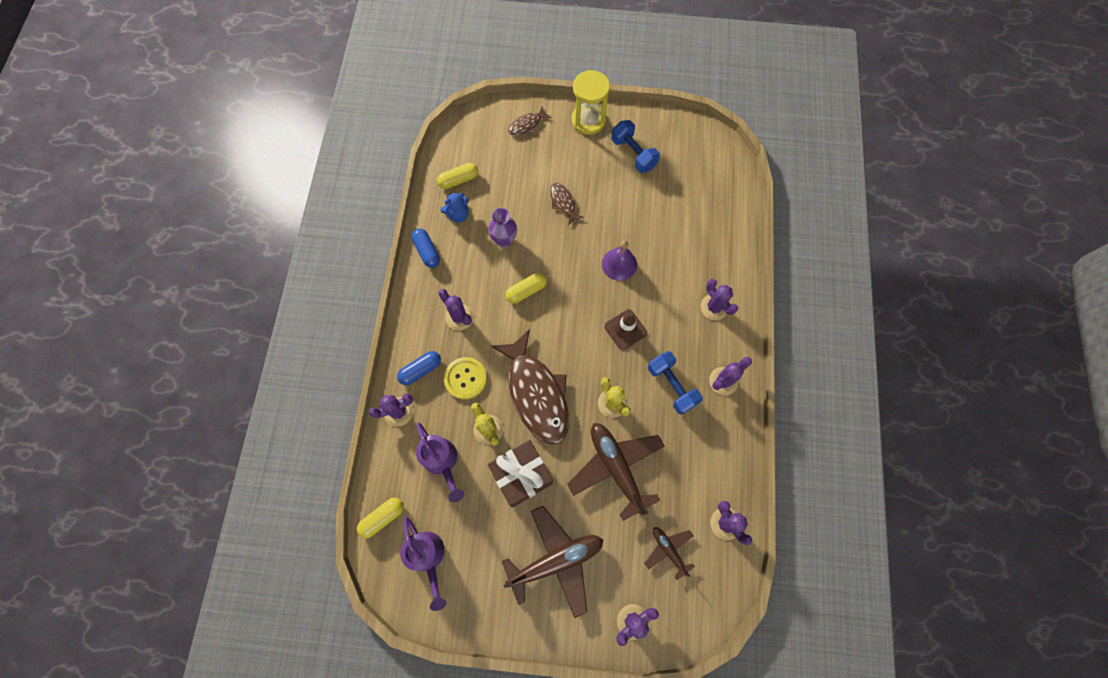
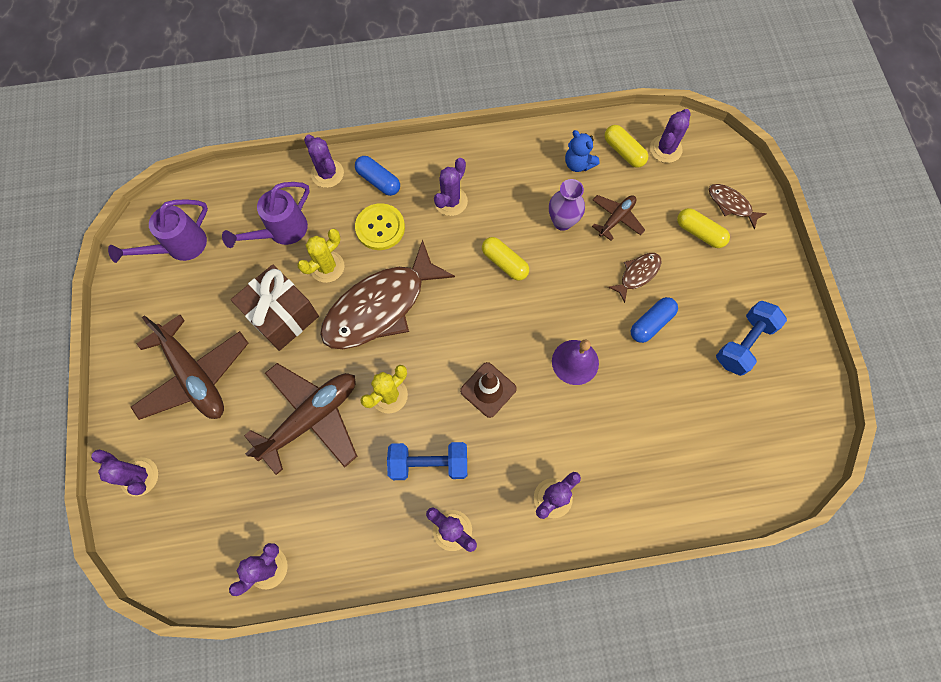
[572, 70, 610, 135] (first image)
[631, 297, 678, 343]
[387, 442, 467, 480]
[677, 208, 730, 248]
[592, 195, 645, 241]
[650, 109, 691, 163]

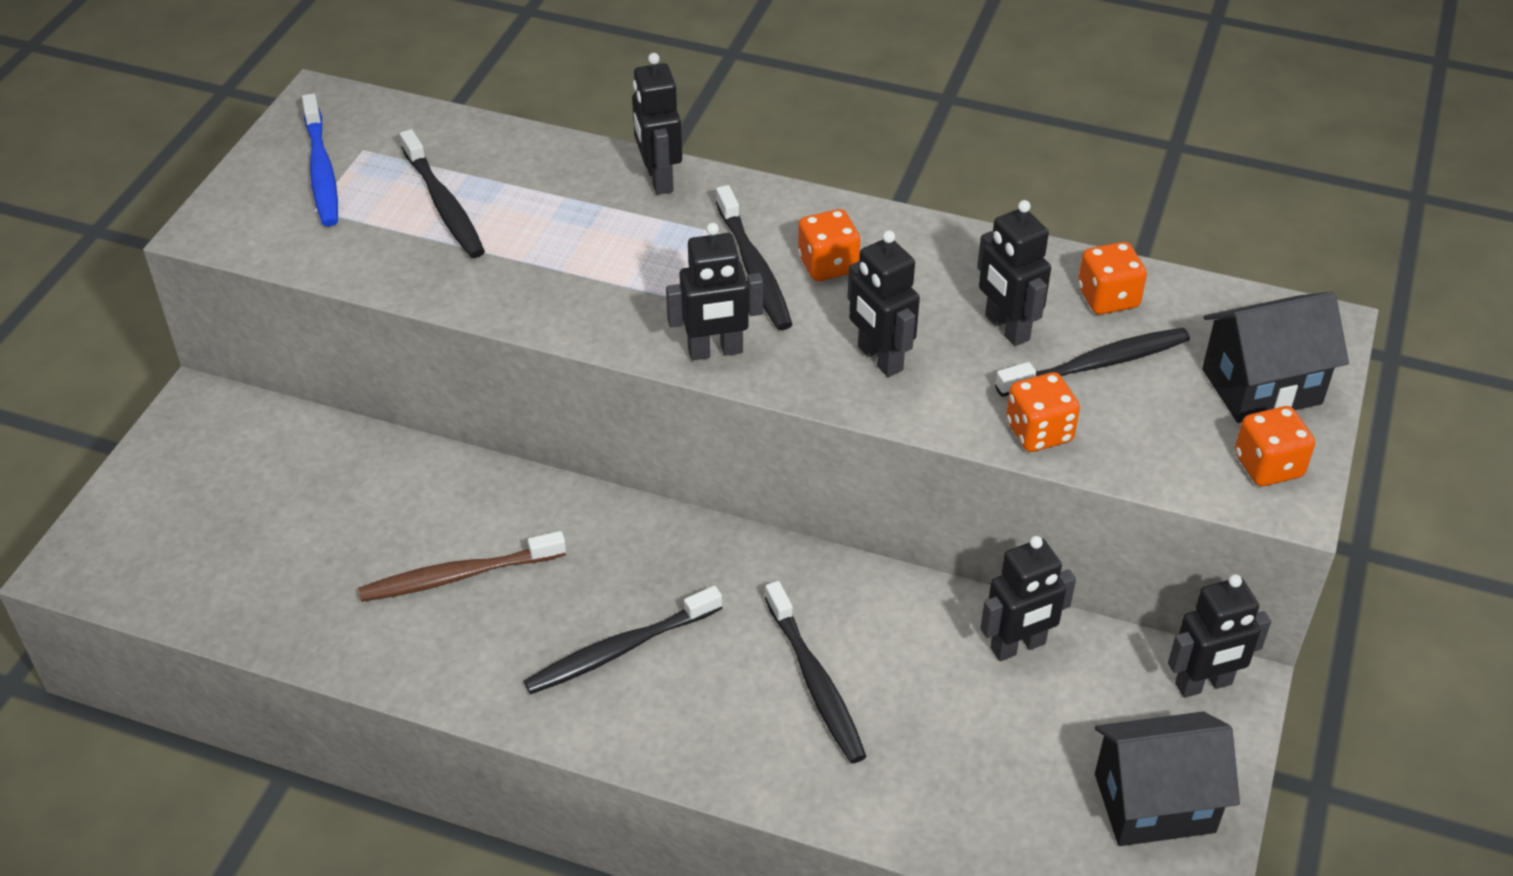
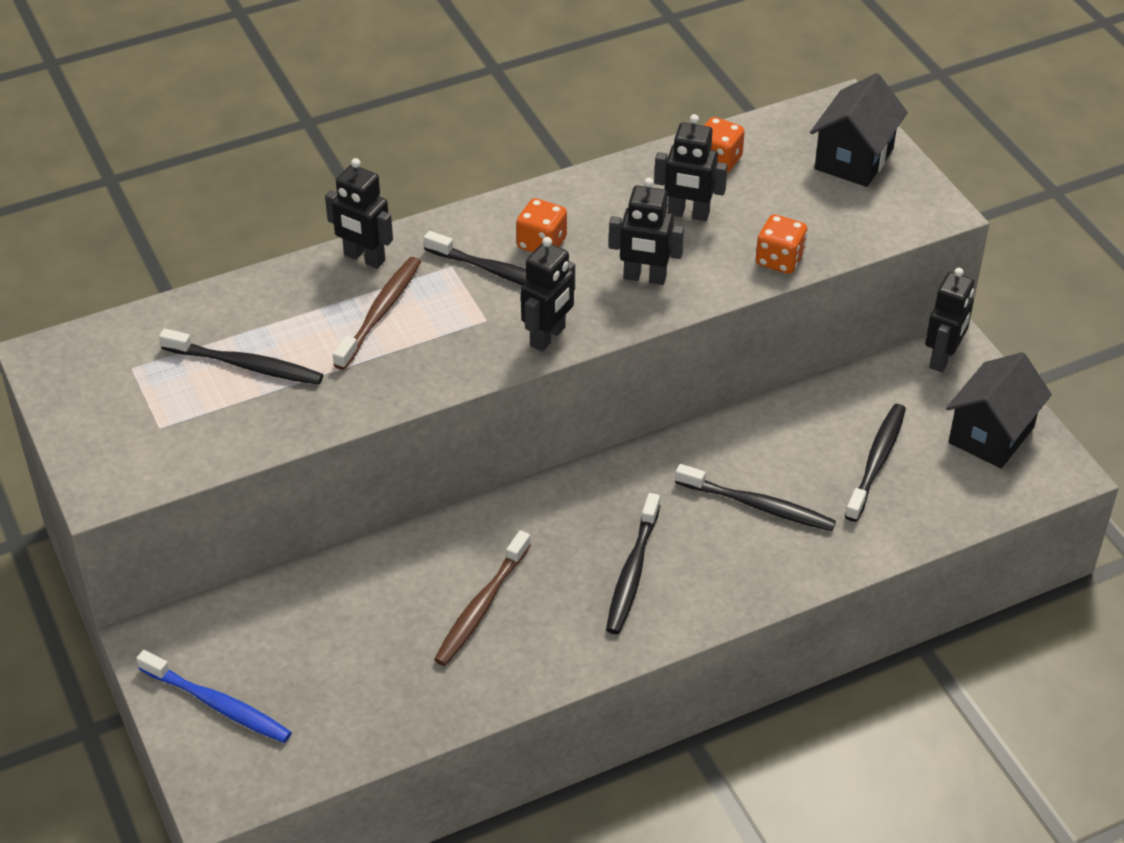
[136, 650, 292, 743]
[845, 404, 906, 522]
[1235, 406, 1315, 486] (first image)
[980, 536, 1076, 661] (first image)
[333, 257, 421, 370]

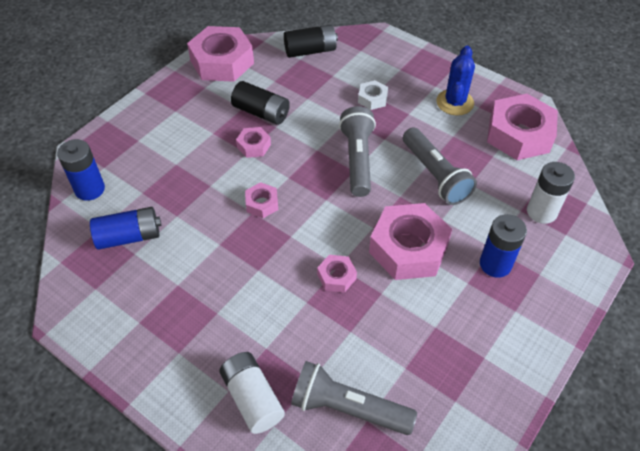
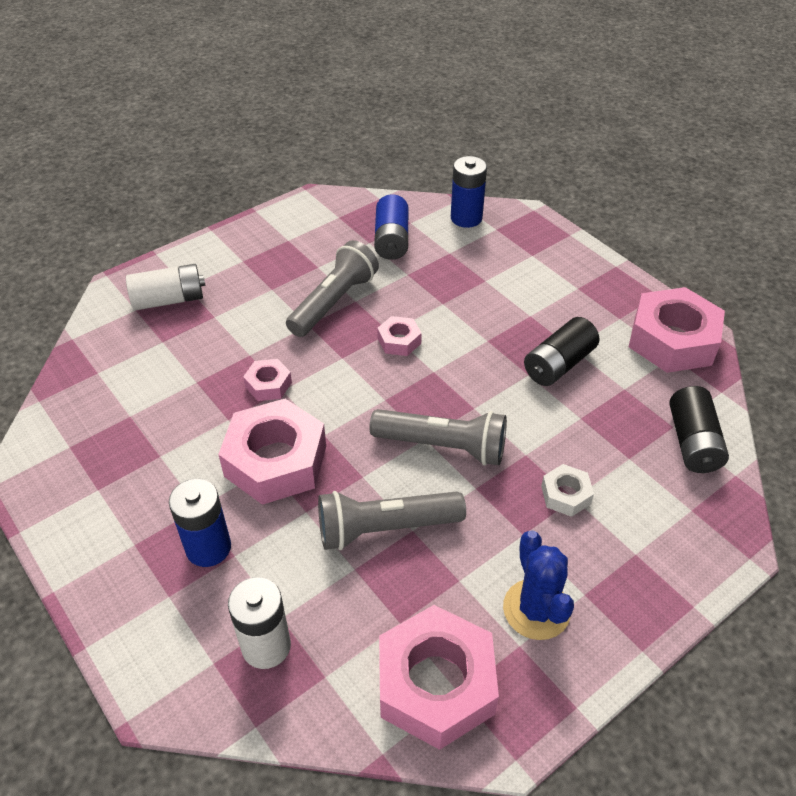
[503, 530, 574, 640]
[236, 127, 271, 158] (first image)
[286, 240, 379, 337]

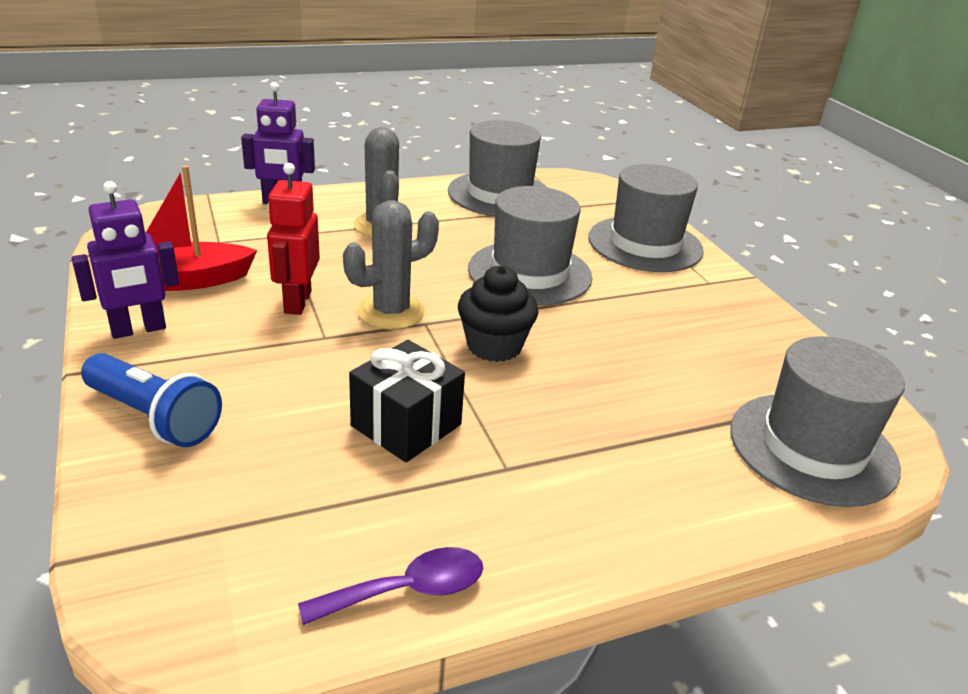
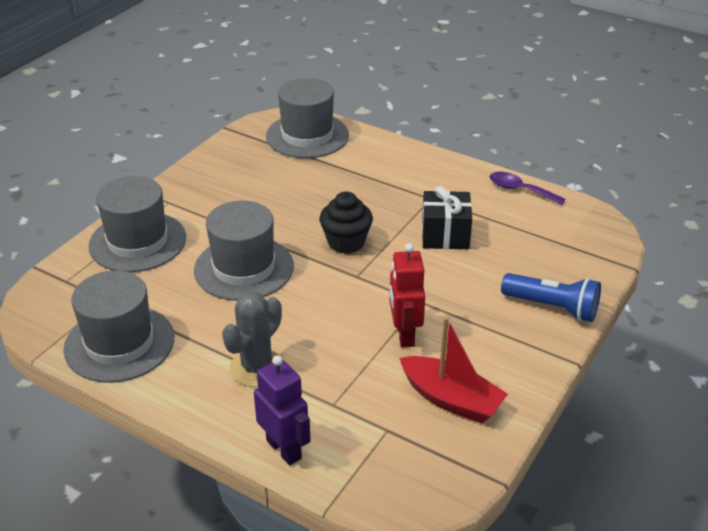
[390, 243, 425, 347]
[71, 181, 179, 339] (first image)
[343, 200, 439, 330] (first image)
[501, 273, 601, 322]

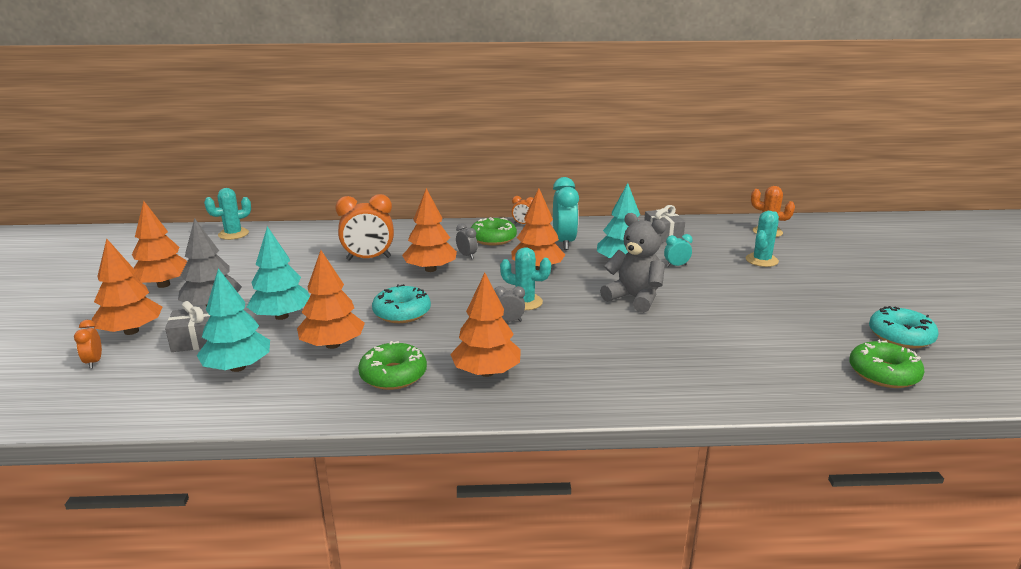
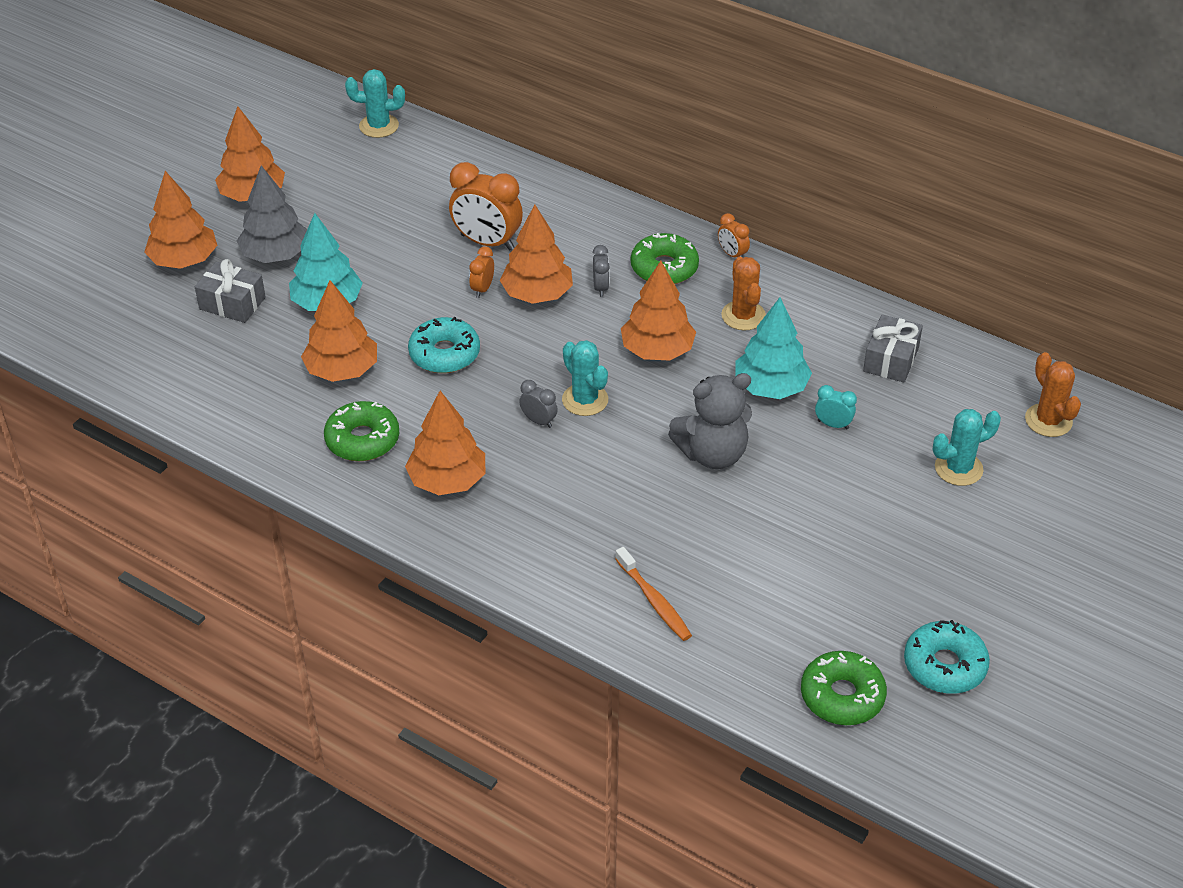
[721, 257, 766, 330]
[668, 373, 752, 469]
[197, 268, 270, 372] (first image)
[469, 246, 494, 298]
[615, 547, 692, 641]

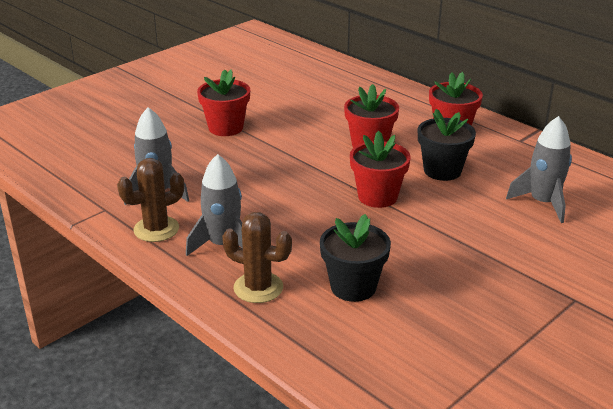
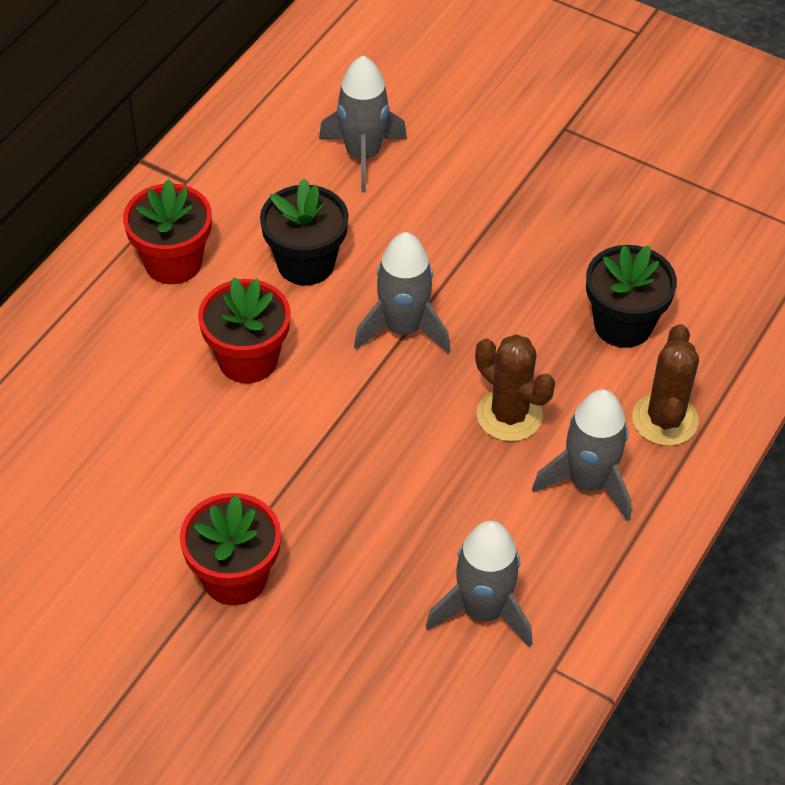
[354, 232, 451, 354]
[475, 334, 555, 442]

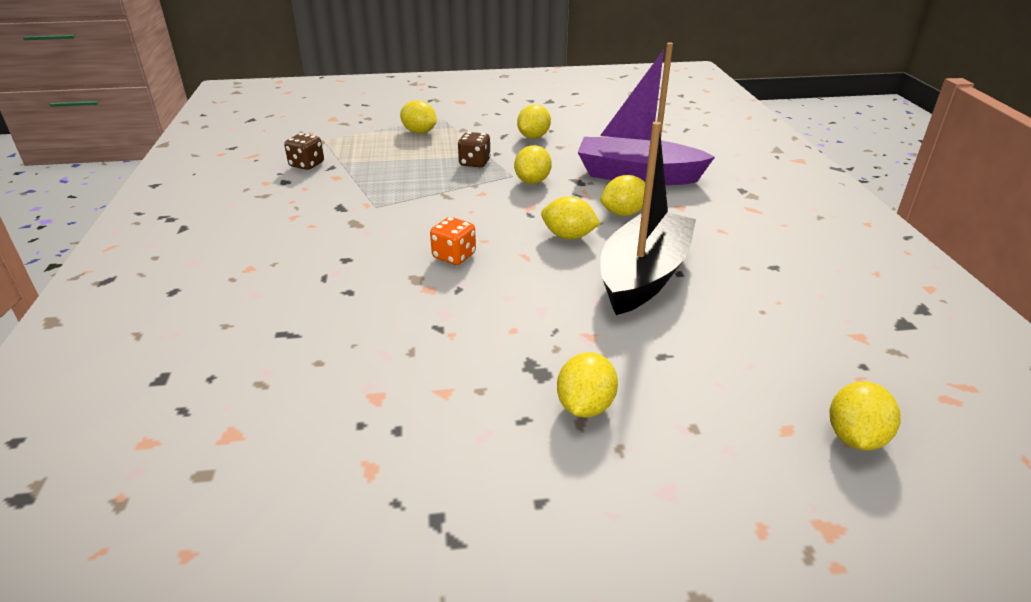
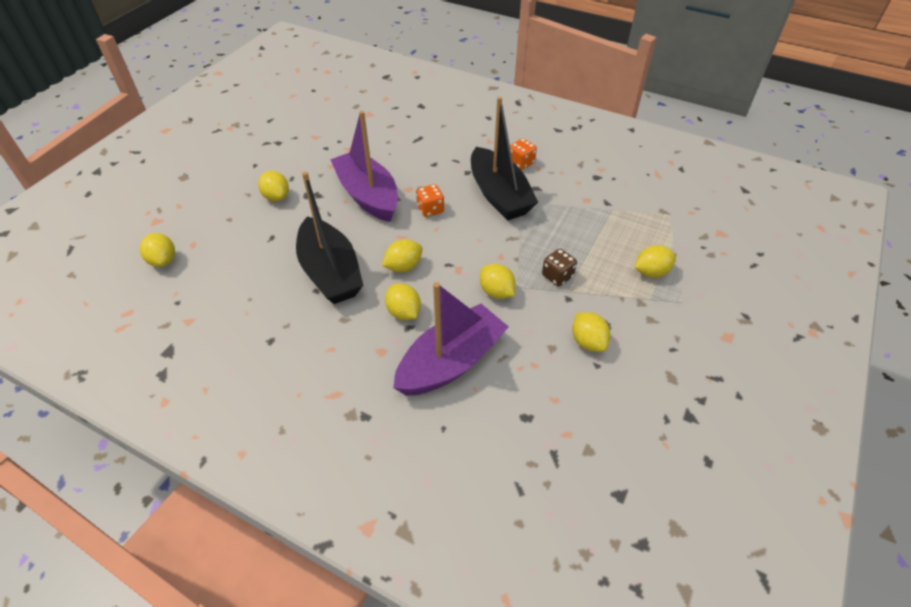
[284, 133, 324, 170] (first image)
[385, 283, 421, 320]
[471, 97, 538, 220]
[330, 111, 398, 222]
[510, 139, 537, 170]

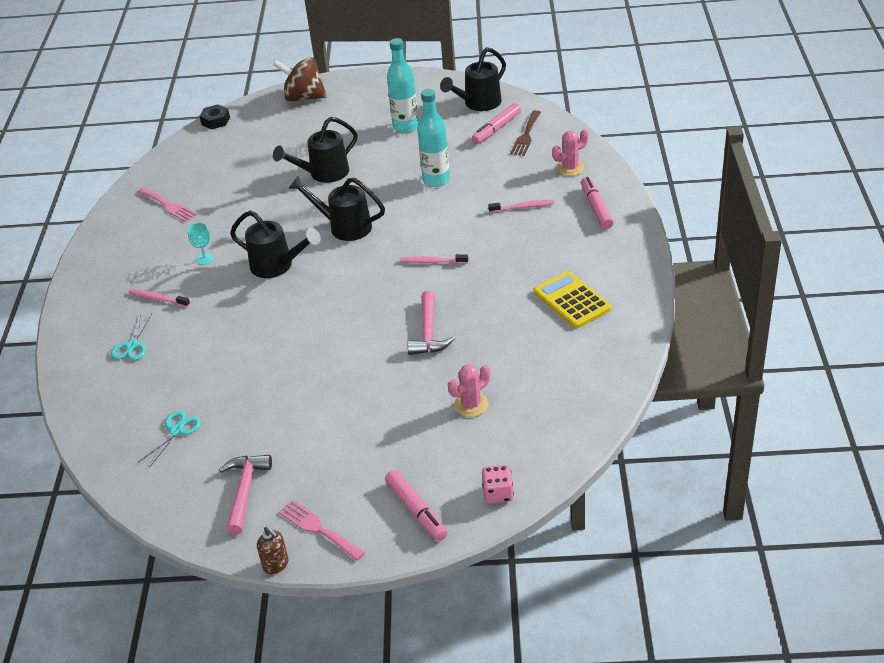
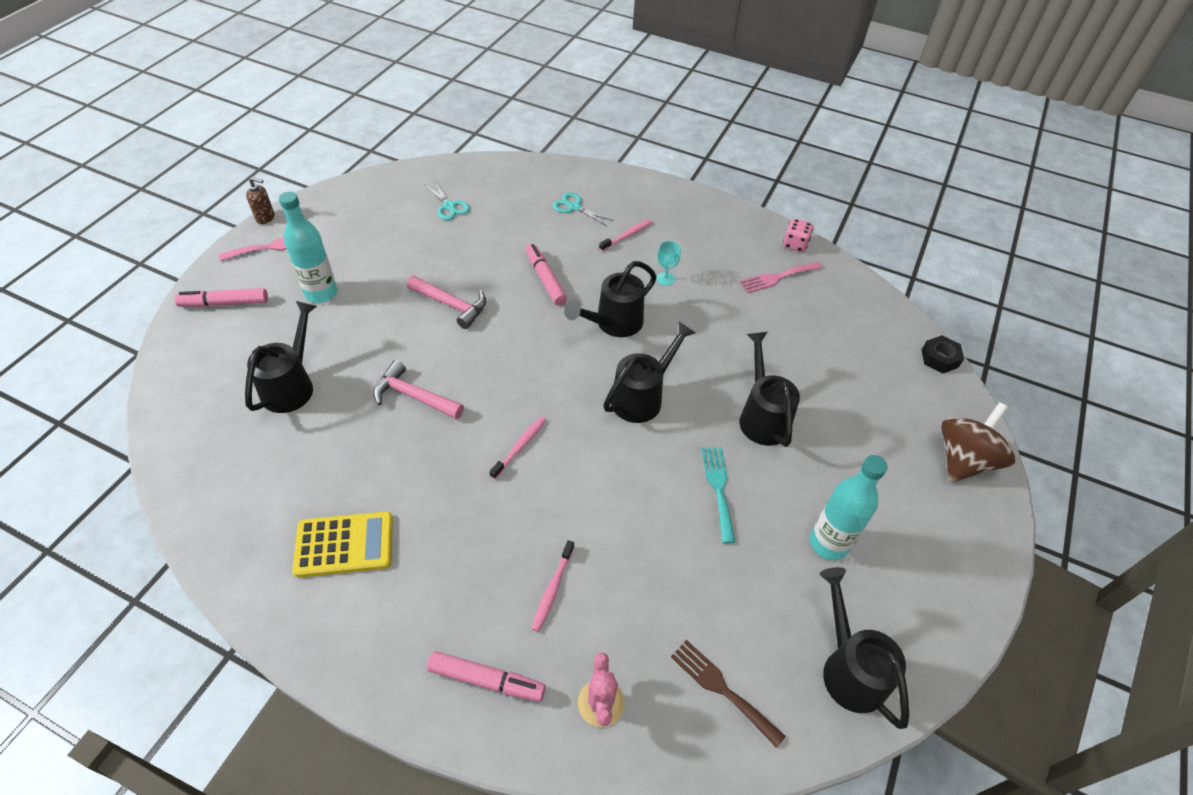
[279, 192, 337, 303]
[526, 244, 567, 305]
[245, 301, 317, 413]
[407, 276, 487, 329]
[783, 219, 814, 252]
[246, 177, 274, 224]
[702, 447, 735, 544]

